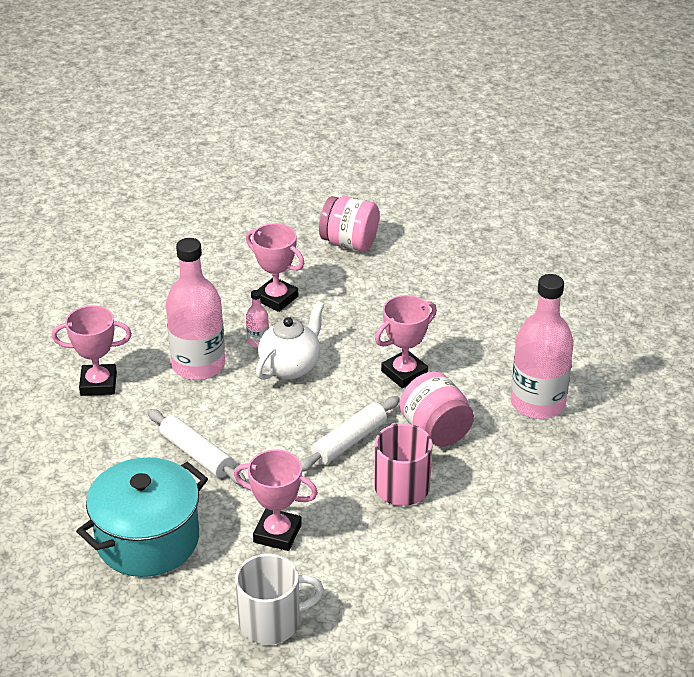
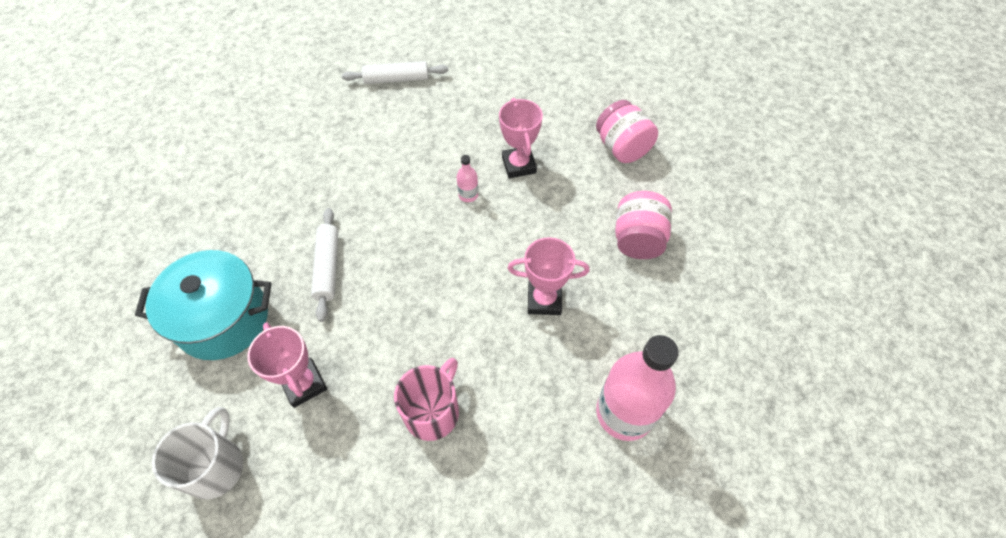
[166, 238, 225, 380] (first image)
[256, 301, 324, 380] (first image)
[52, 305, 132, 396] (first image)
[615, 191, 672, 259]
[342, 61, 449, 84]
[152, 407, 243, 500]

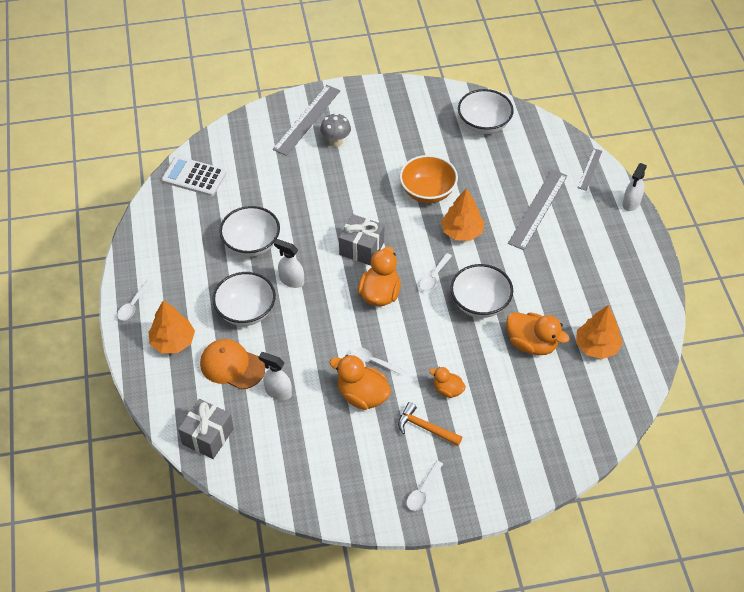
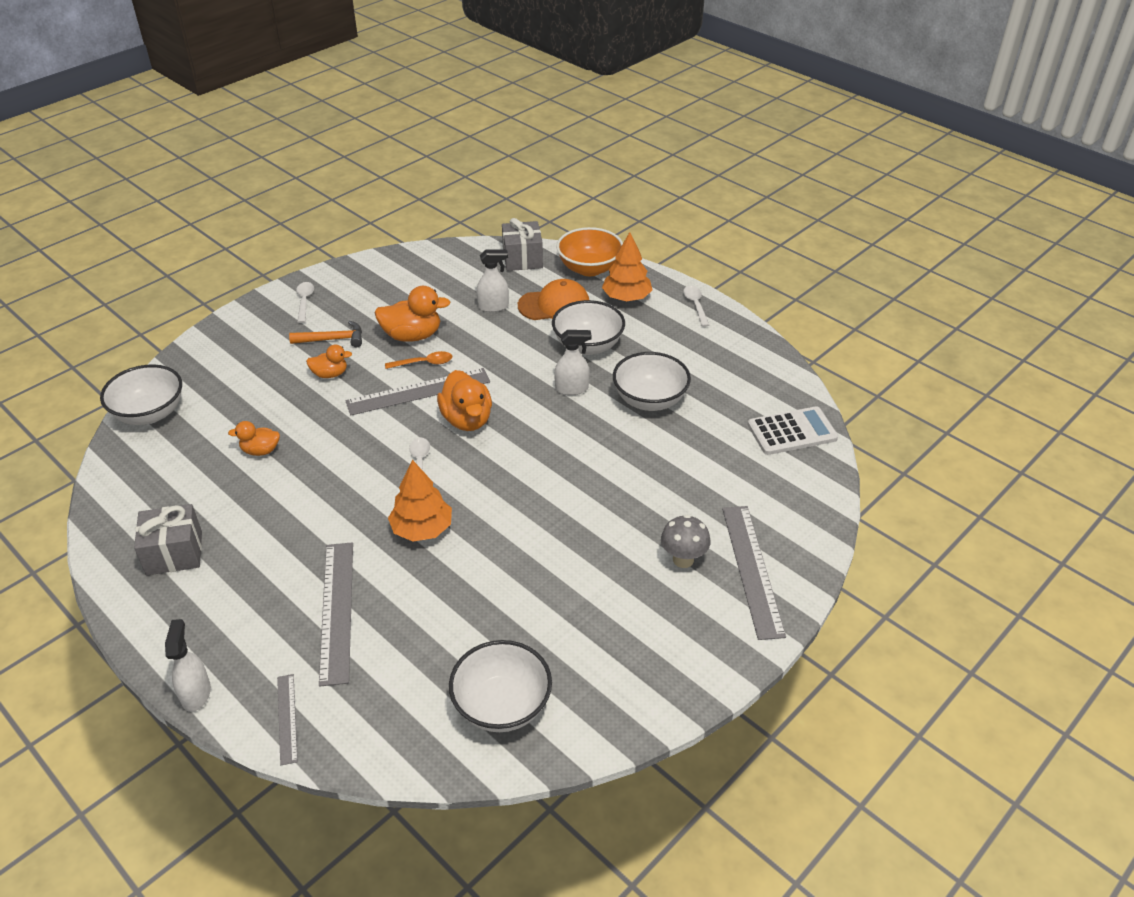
[556, 227, 623, 276]
[134, 504, 202, 575]
[100, 364, 182, 425]
[576, 305, 623, 359] (first image)
[228, 421, 280, 456]
[385, 351, 452, 369]
[345, 368, 490, 416]

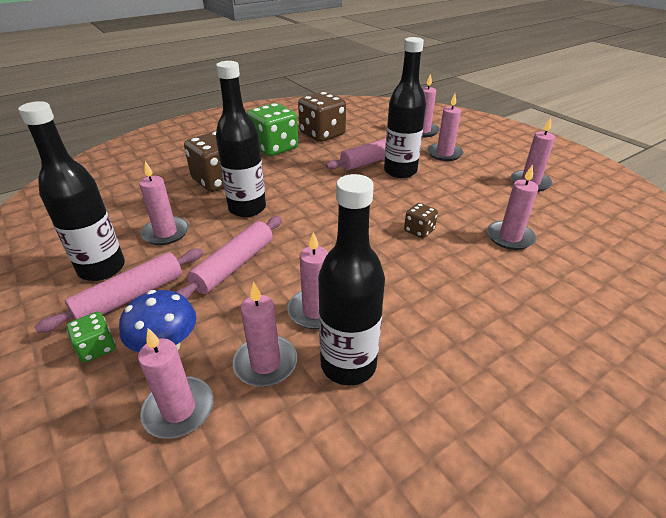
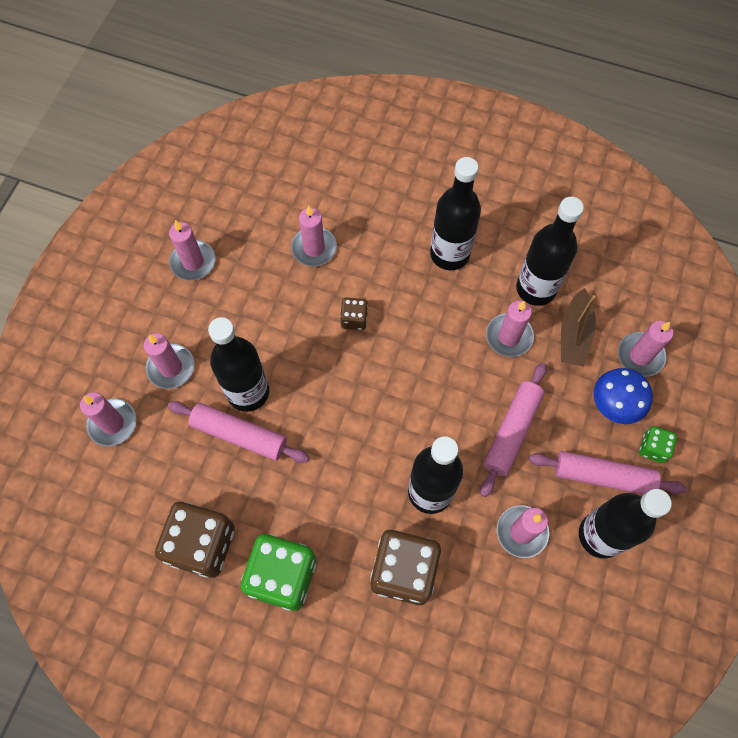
[480, 363, 547, 497]
[561, 288, 596, 367]
[430, 157, 481, 270]

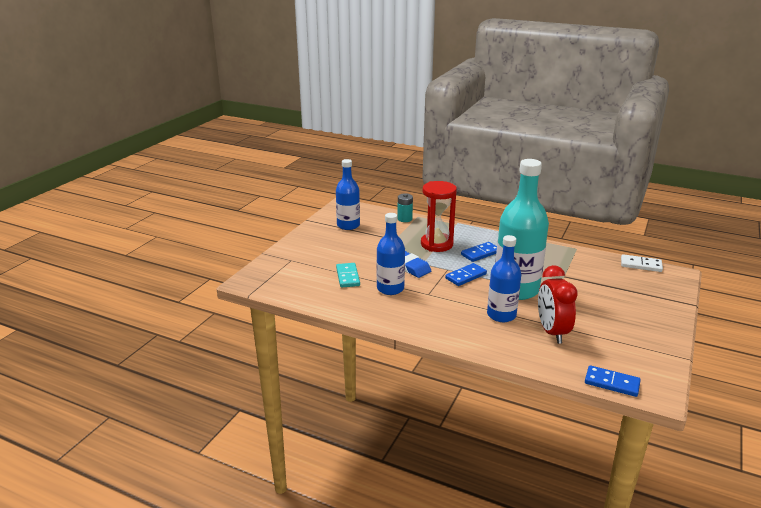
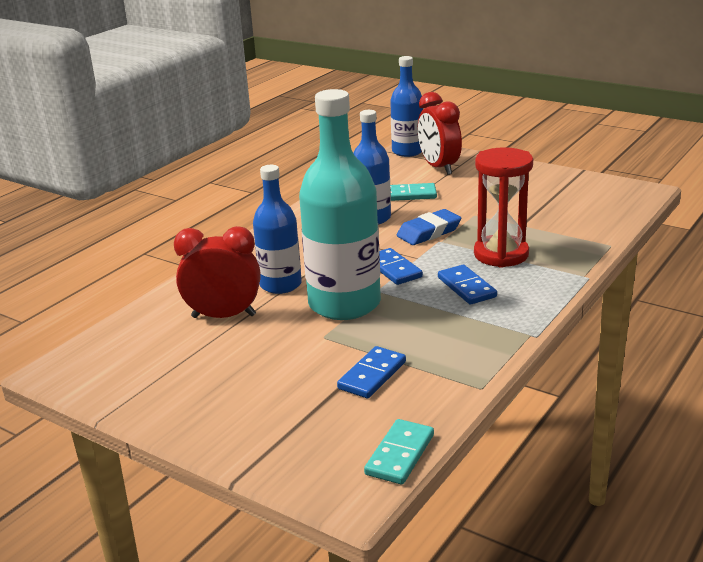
[390, 56, 423, 157]
[397, 194, 413, 222] (first image)
[364, 419, 434, 484]
[337, 346, 406, 398]
[418, 92, 462, 175]

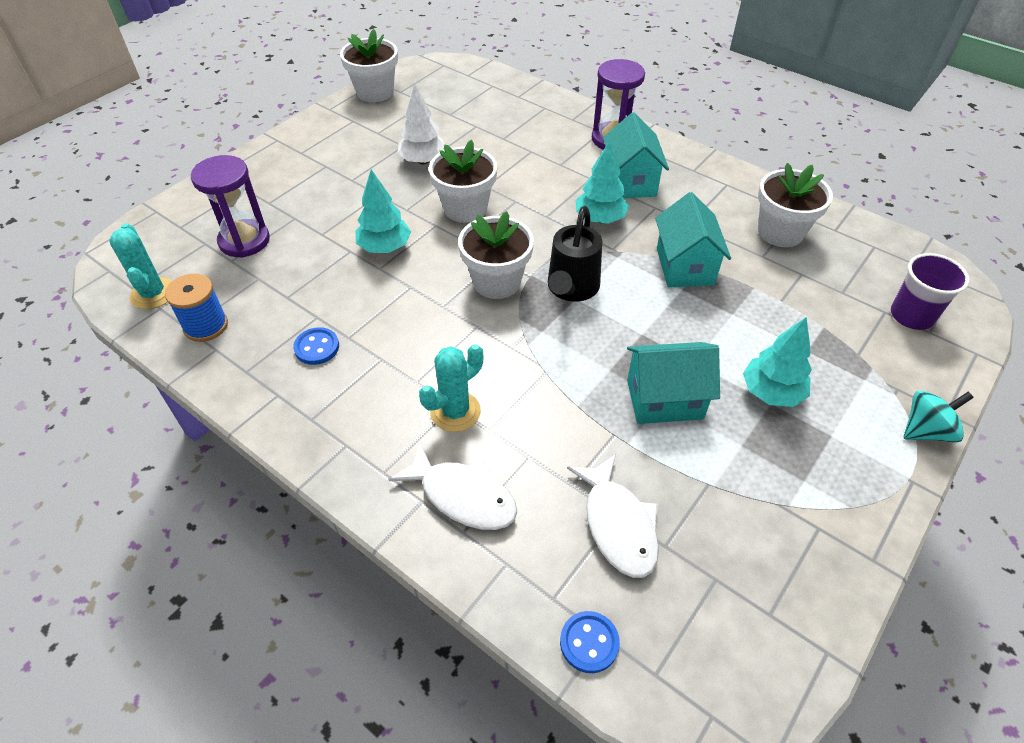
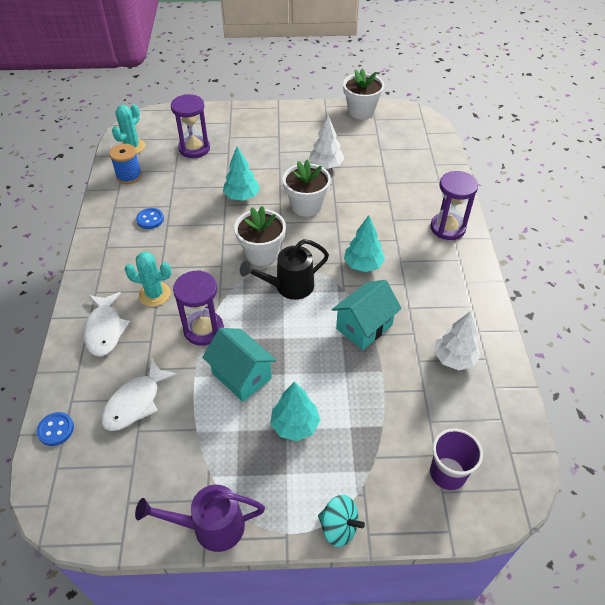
[603, 112, 669, 198] (first image)
[434, 311, 481, 370]
[173, 270, 224, 346]
[135, 485, 265, 552]

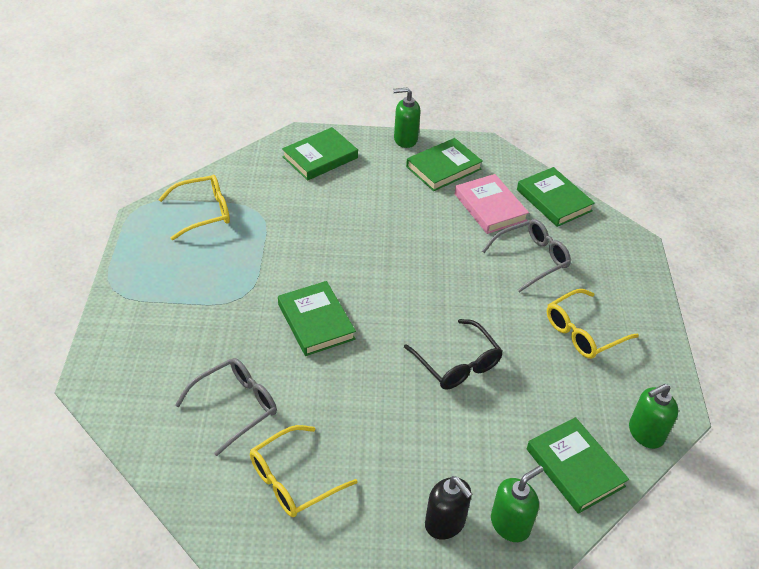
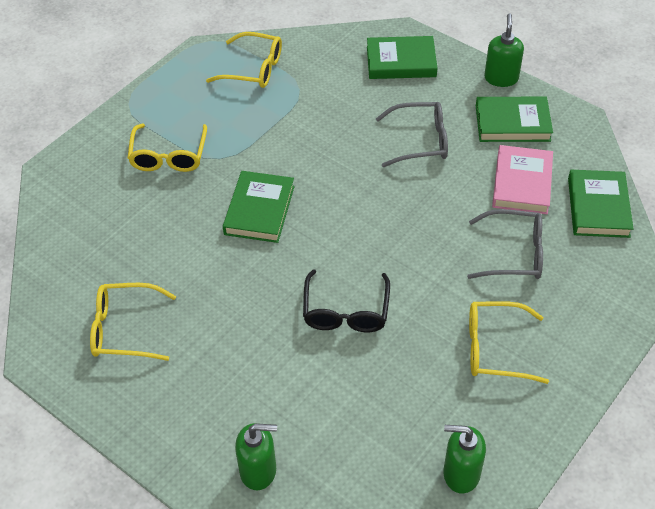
[484, 13, 524, 87]
[376, 102, 448, 167]
[527, 417, 629, 514] (first image)
[425, 476, 472, 540] (first image)
[127, 124, 207, 172]

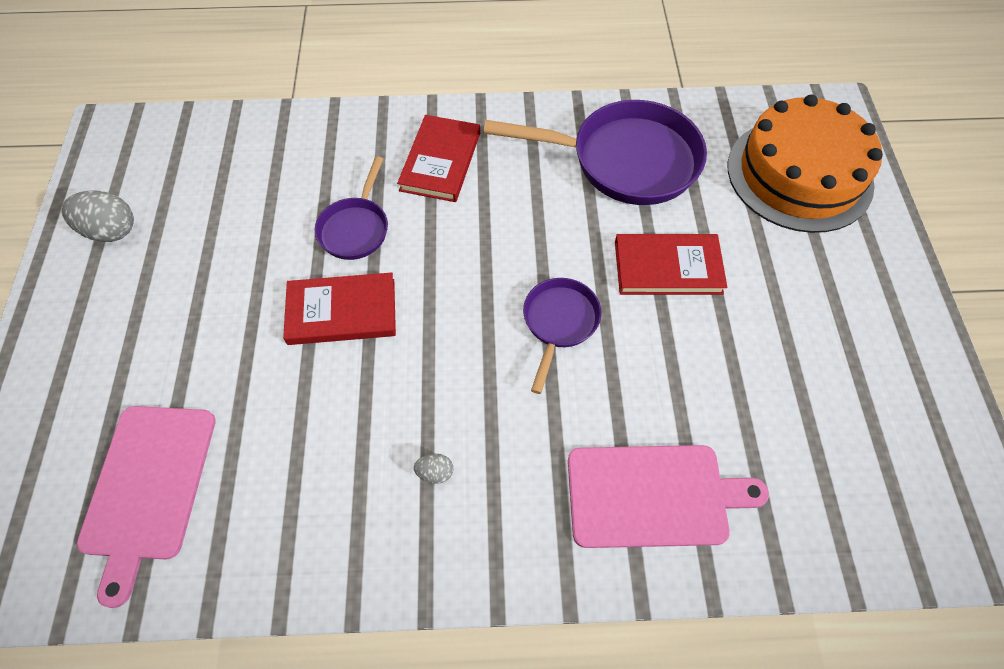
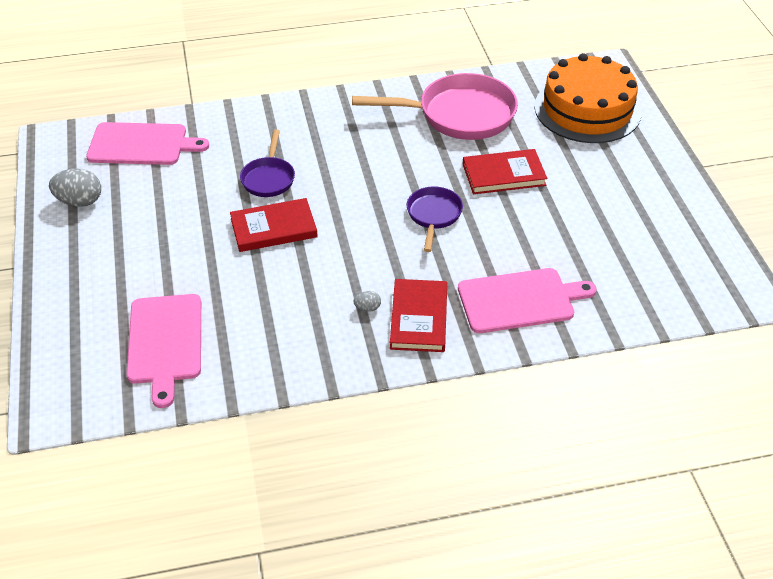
[352, 73, 518, 140]
[390, 279, 447, 352]
[86, 122, 209, 165]

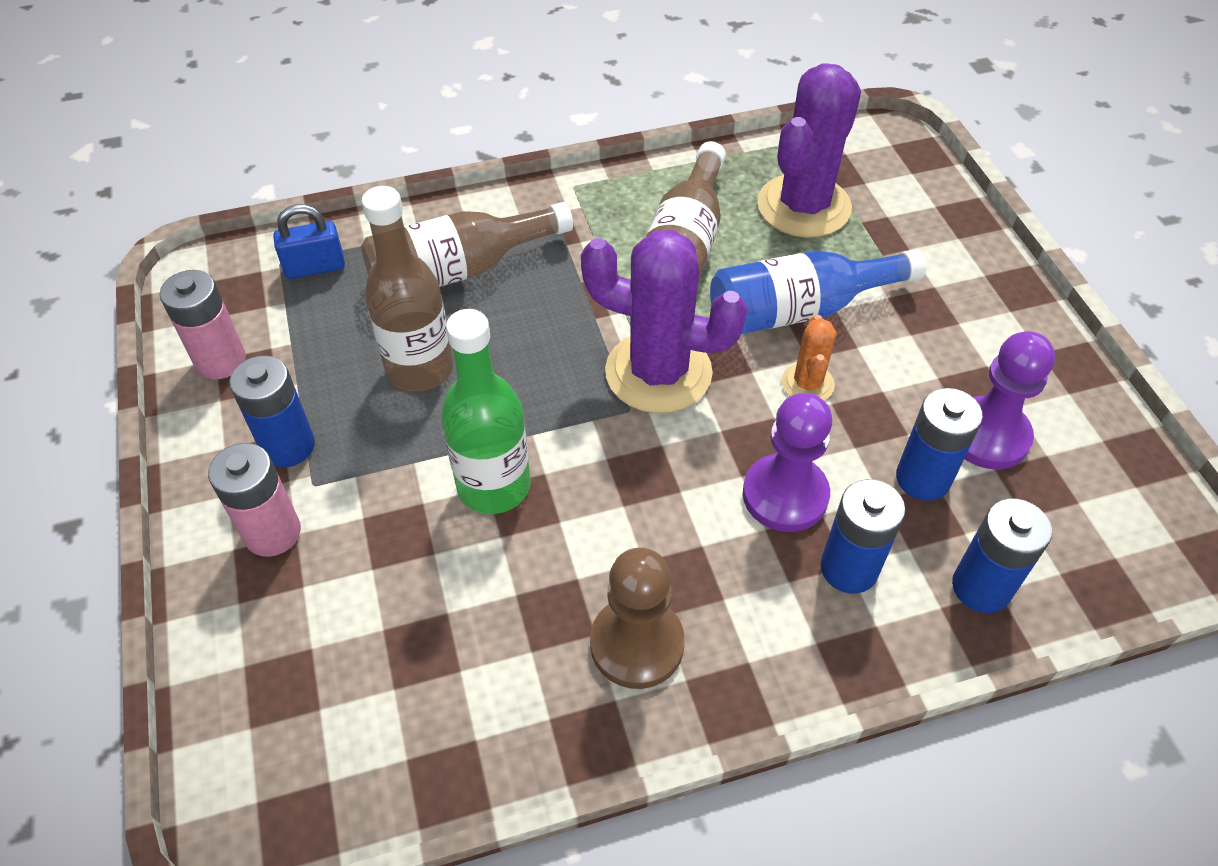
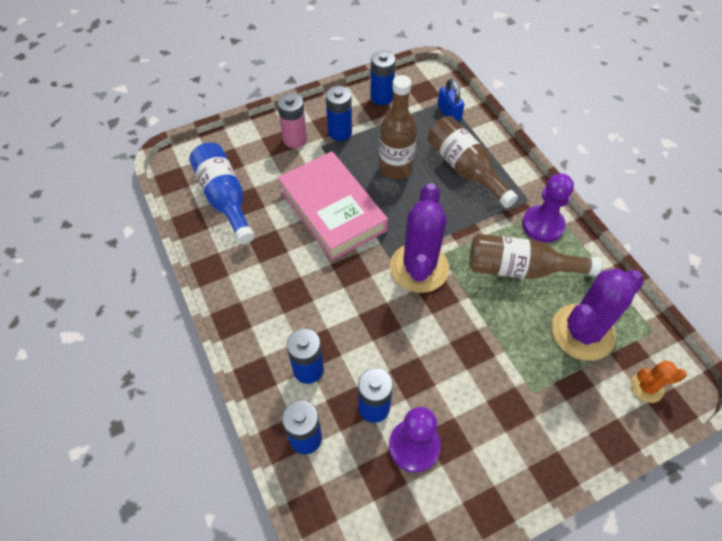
[551, 268, 644, 361]
[189, 143, 254, 244]
[370, 51, 396, 105]
[278, 151, 388, 261]
[631, 360, 687, 403]
[522, 173, 574, 242]
[590, 548, 685, 689] (first image)

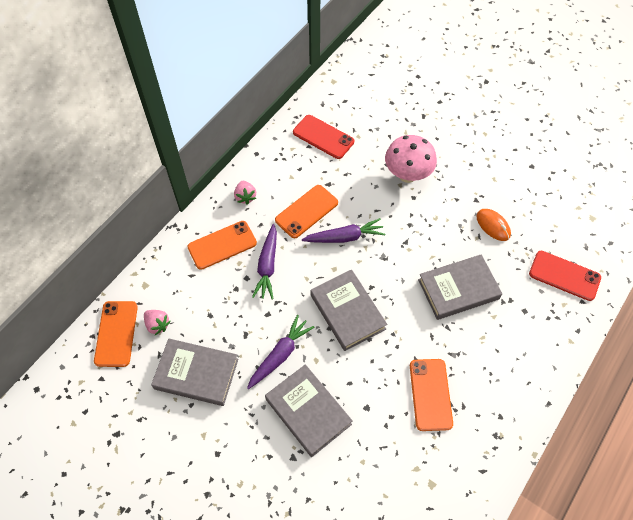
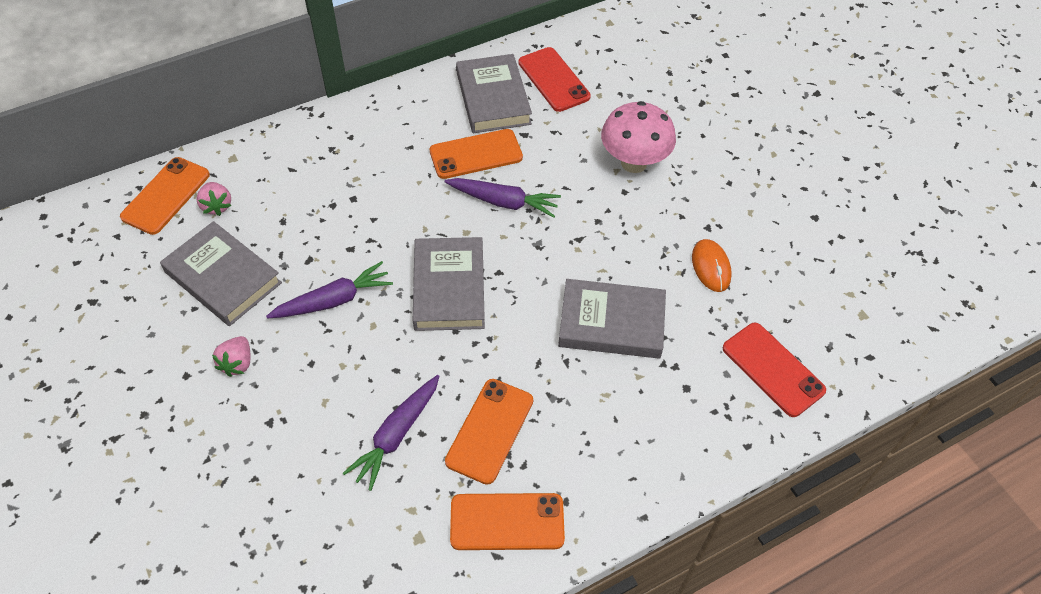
[212, 336, 251, 377]
[450, 493, 565, 550]
[343, 375, 439, 491]
[456, 54, 532, 133]

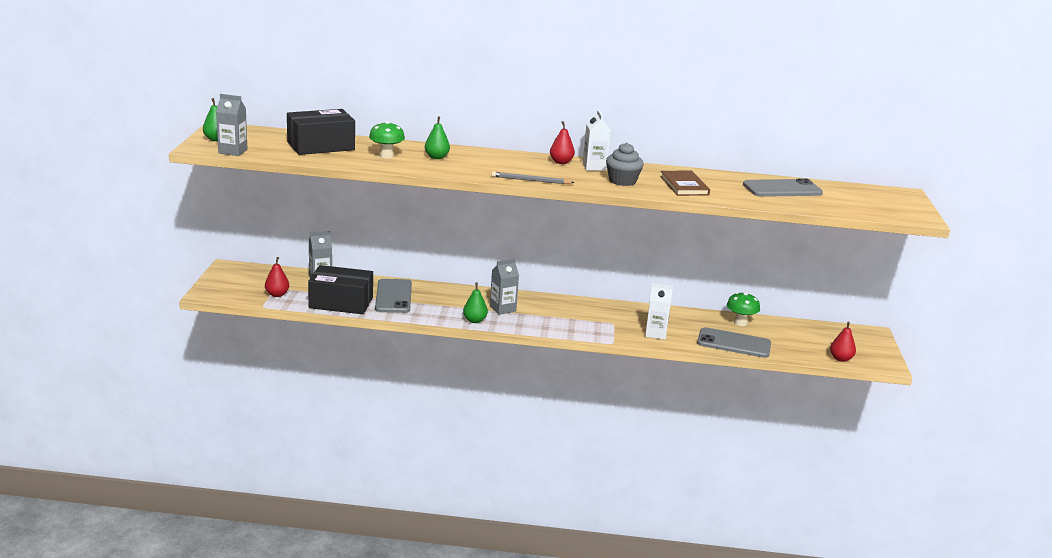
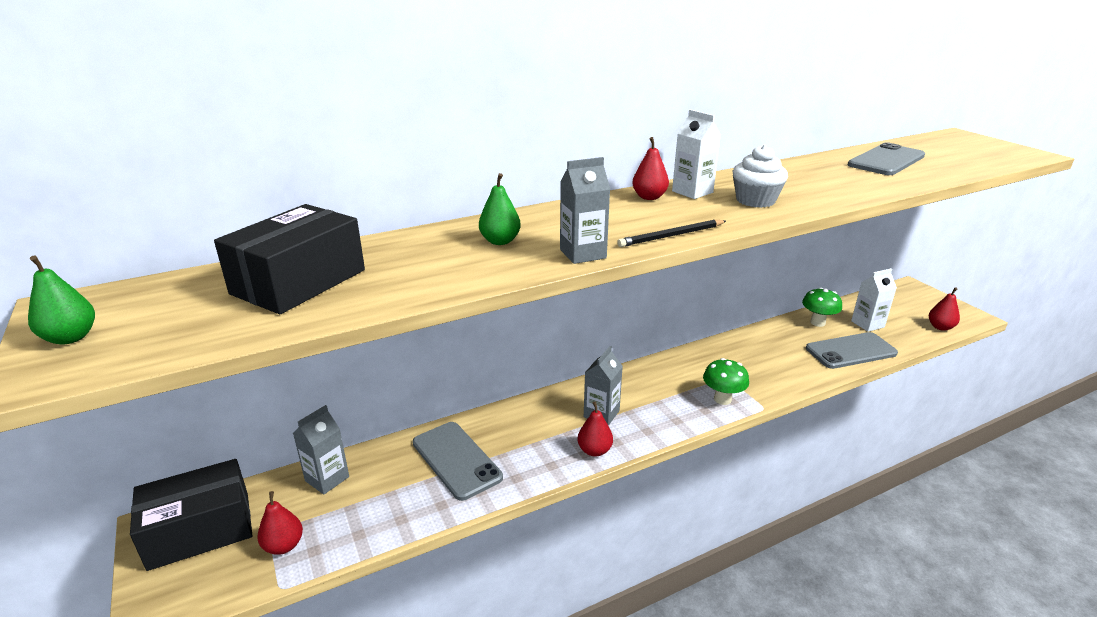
[560, 157, 610, 264]
[703, 358, 749, 405]
[733, 145, 788, 208]
[660, 171, 710, 196] (first image)
[617, 220, 726, 247]
[130, 459, 253, 571]
[578, 401, 613, 457]
[851, 268, 897, 332]

